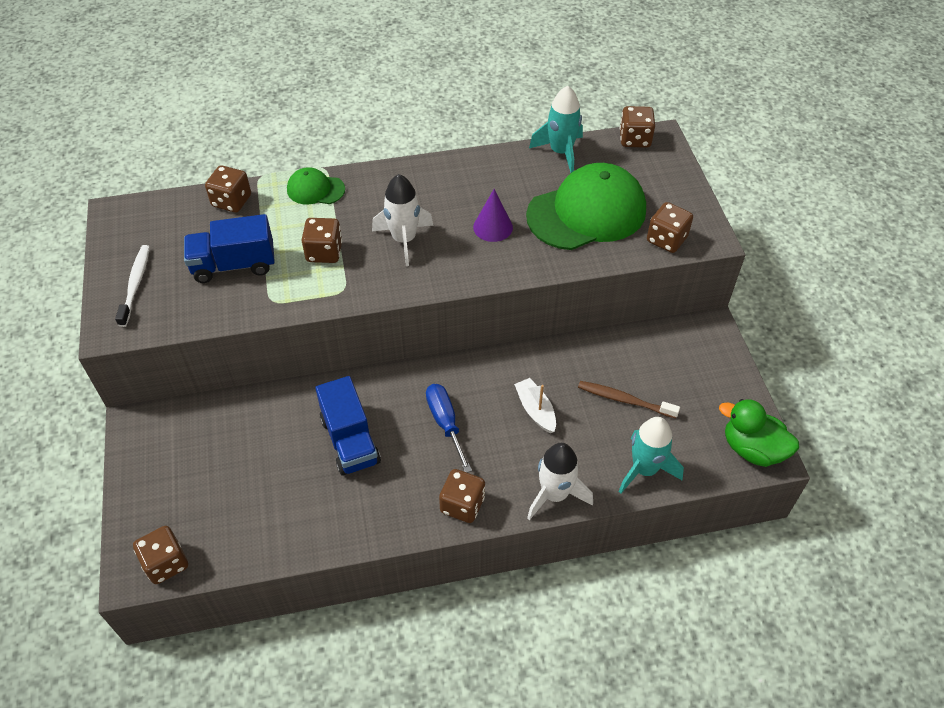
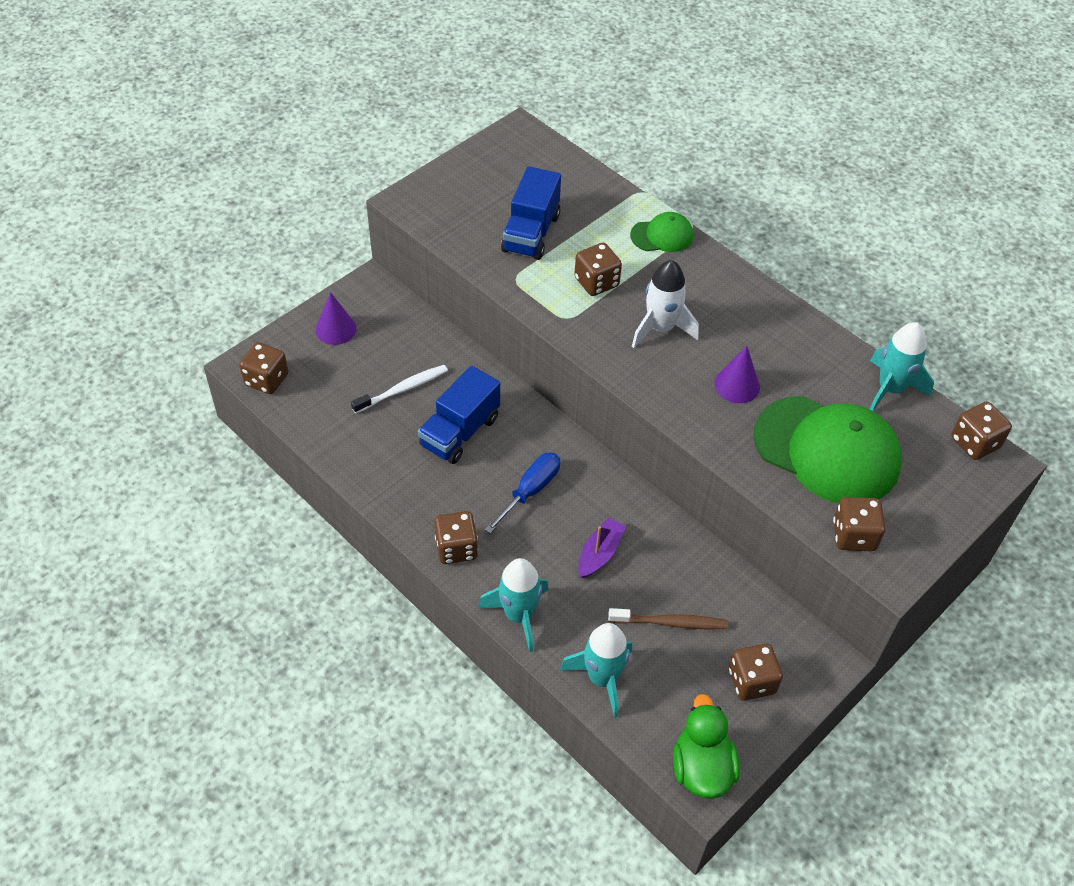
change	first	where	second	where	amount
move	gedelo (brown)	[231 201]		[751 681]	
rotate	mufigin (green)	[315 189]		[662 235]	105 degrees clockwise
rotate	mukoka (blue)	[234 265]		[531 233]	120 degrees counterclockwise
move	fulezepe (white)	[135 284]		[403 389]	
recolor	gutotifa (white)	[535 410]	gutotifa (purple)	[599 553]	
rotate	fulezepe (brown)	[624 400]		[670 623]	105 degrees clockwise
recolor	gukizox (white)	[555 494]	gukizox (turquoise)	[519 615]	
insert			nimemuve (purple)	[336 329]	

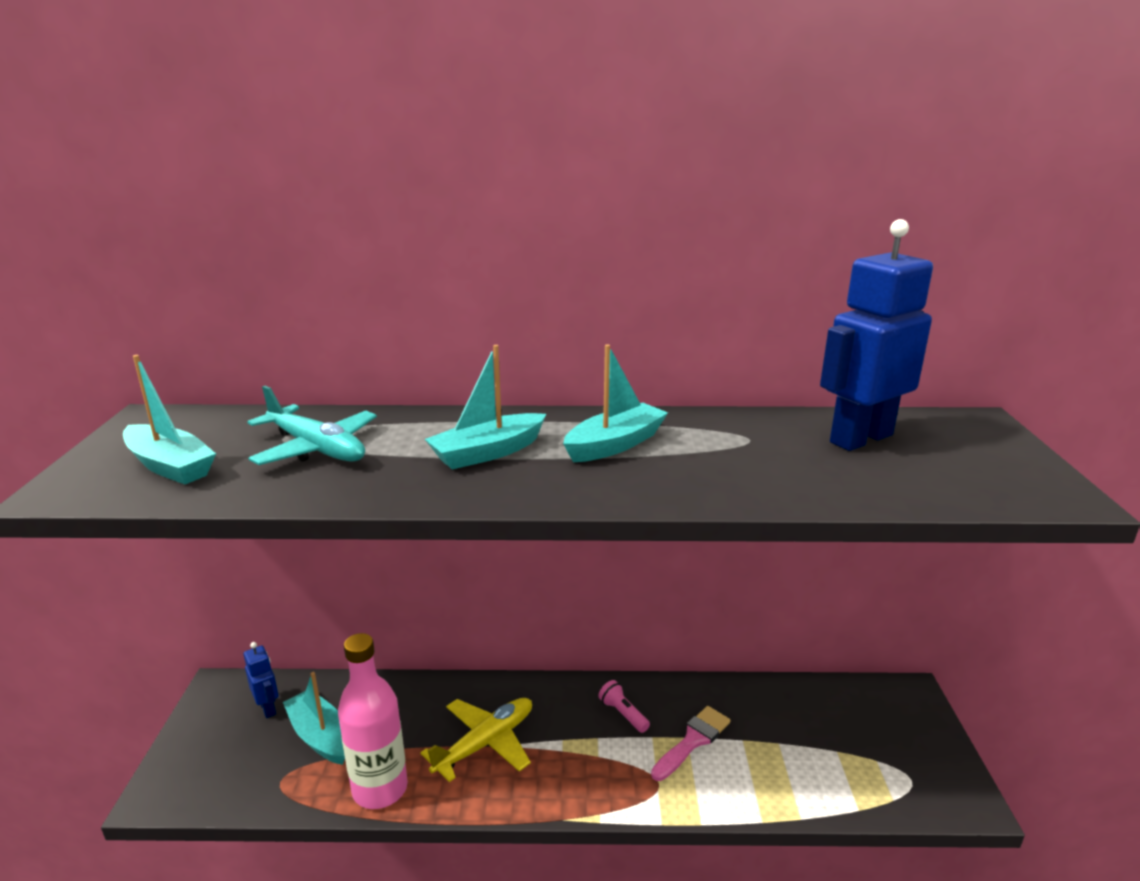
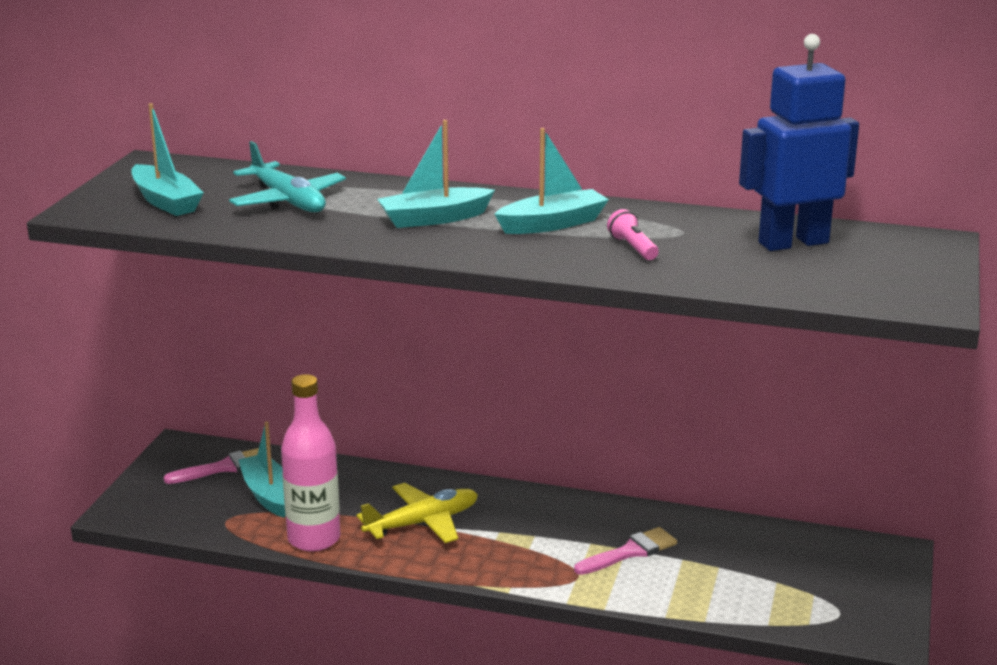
change	first	where	second	where	amount
replace	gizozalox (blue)	[268 708]	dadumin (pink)	[224 467]	
move	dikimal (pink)	[623 714]		[633 248]	

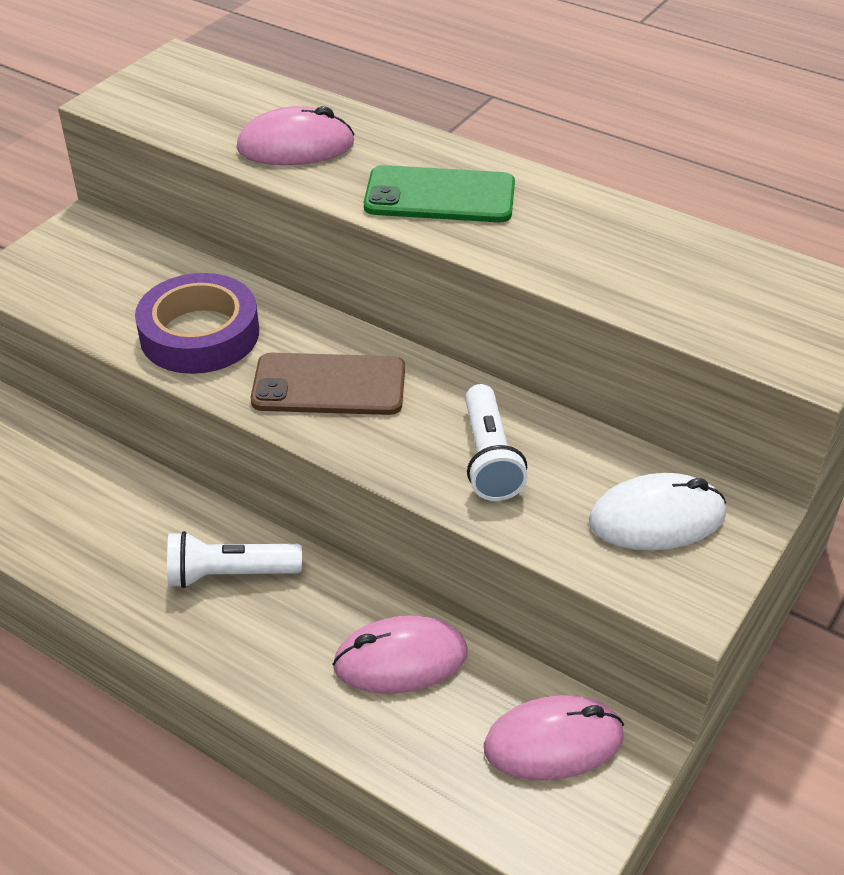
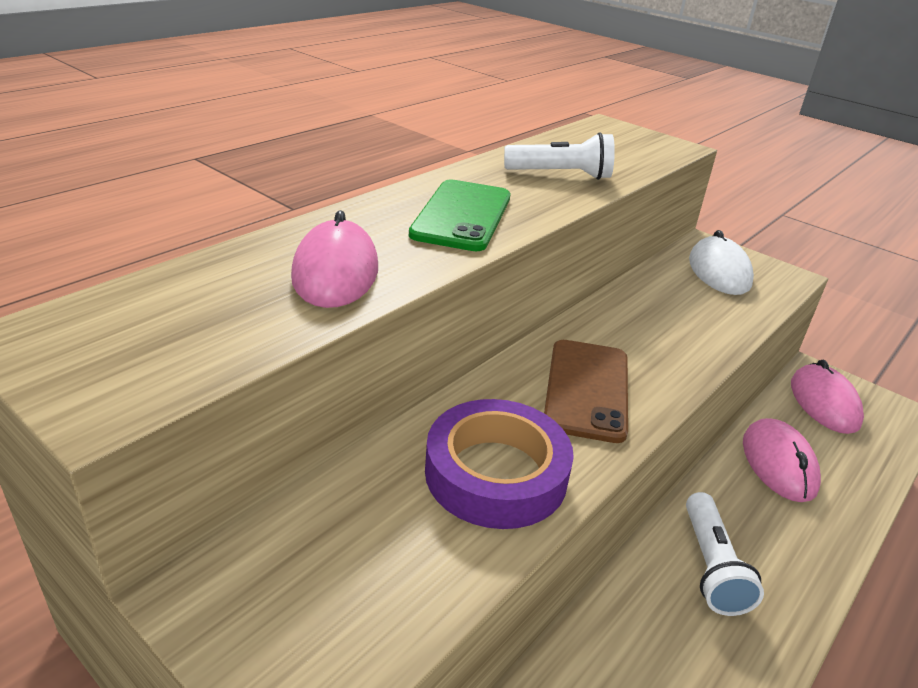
change	first	where	second	where	amount
move	dikimal (white)	[489 458]		[561 174]	

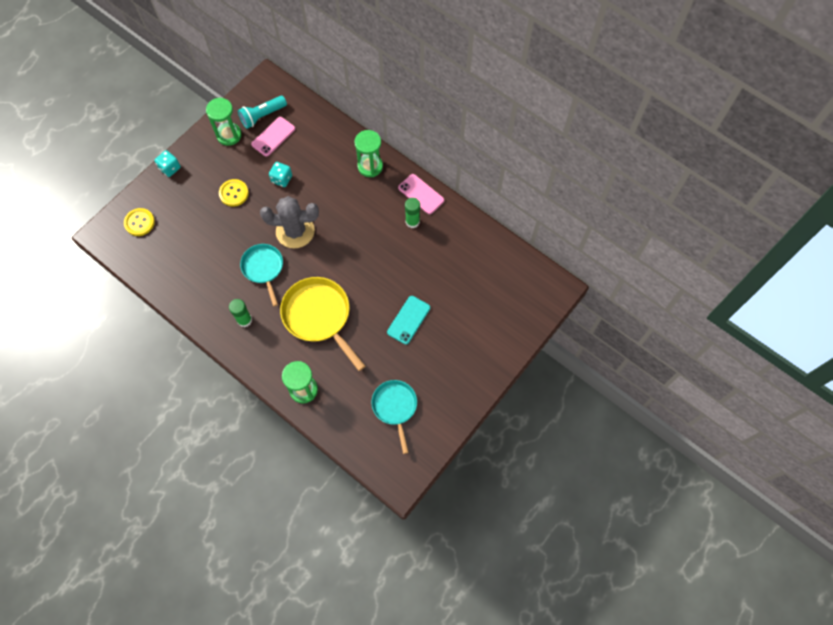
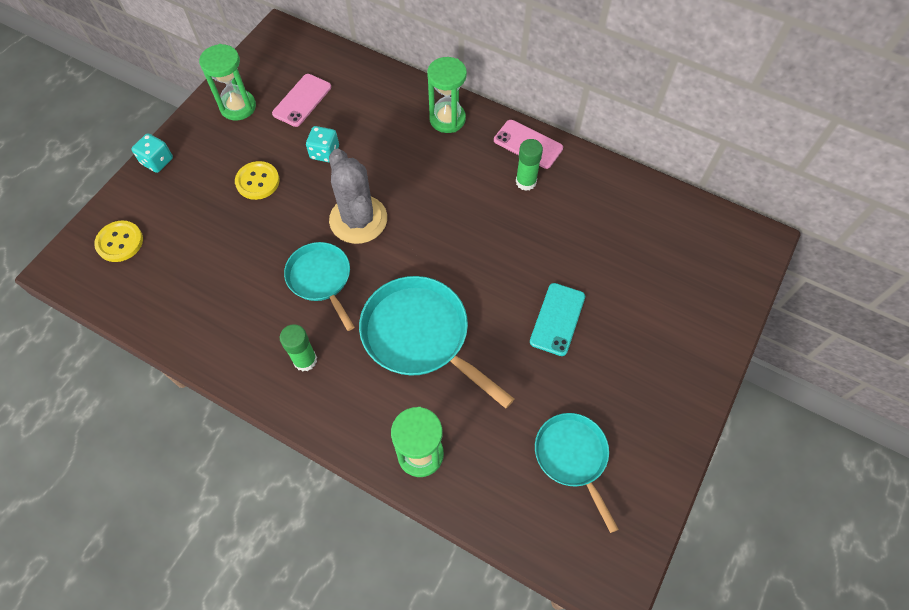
change	first	where	second	where	amount
delete	dikimal (turquoise)	[262 116]			
rotate	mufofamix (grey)	[295 231]		[358 219]	75 degrees clockwise
recolor	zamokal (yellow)	[319 316]	zamokal (turquoise)	[420 336]	

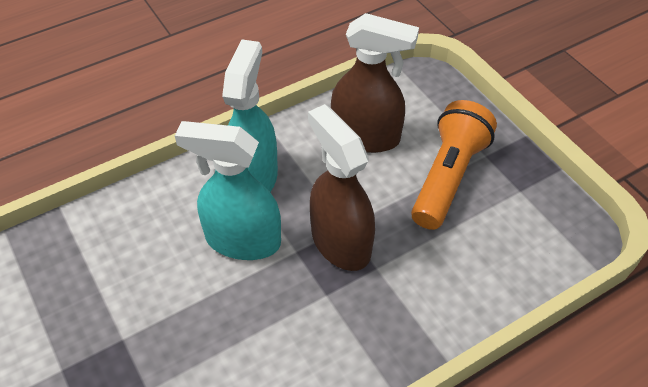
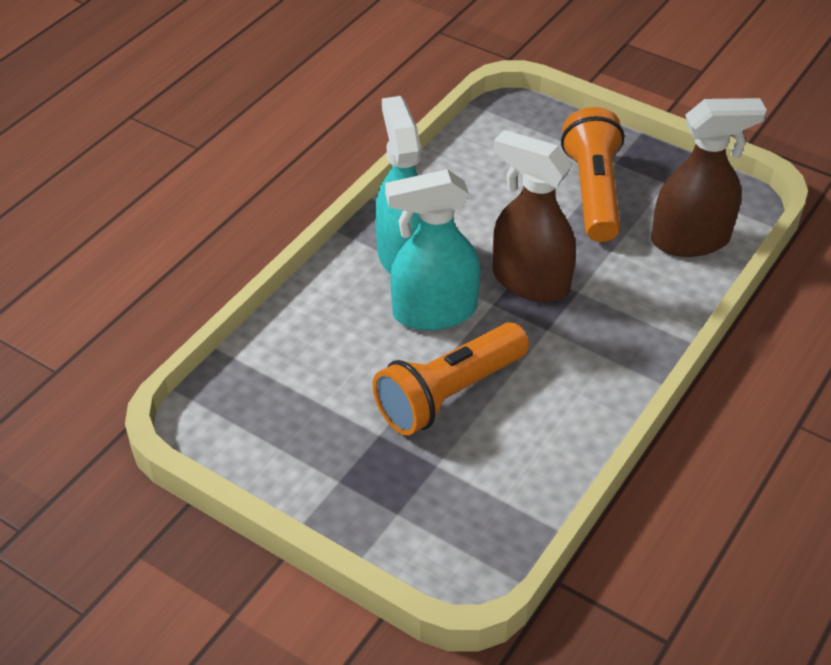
change	first	where	second	where	amount
move	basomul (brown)	[366 137]		[691 240]	
insert			dikimal (orange)	[448 394]	

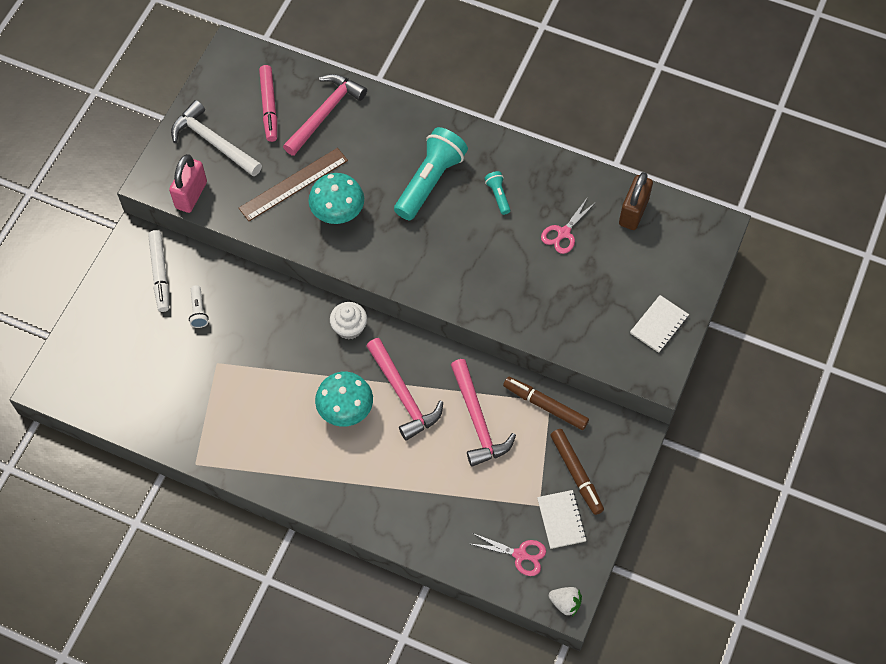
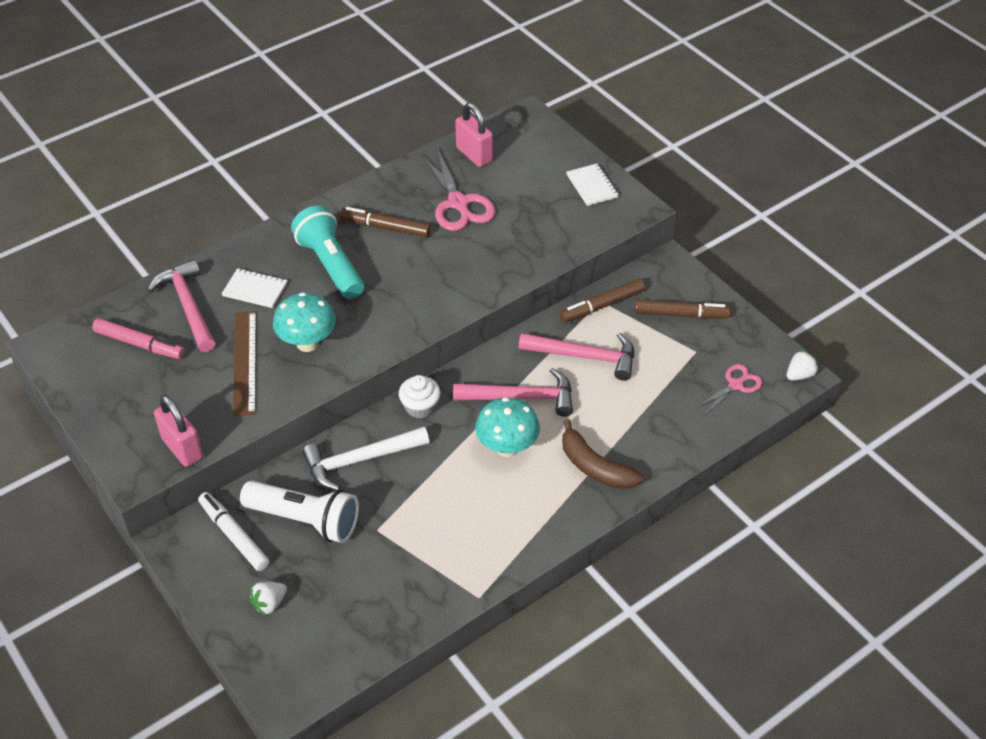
change	first	where	second	where	amount
move	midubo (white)	[213 142]		[359 460]	
replace	dikimal (turquoise)	[498 195]	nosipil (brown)	[385 227]	
recolor	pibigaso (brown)	[633 212]	pibigaso (pink)	[474 155]	
resize	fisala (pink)	[563 233]		[458 203]	x1.71
rotate	nosipil (white)	[160 274]		[234 535]	150 degrees counterclockwise
resize	dikimal (white)	[198 311]		[305 520]	x2.24
move	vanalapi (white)	[561 520]		[255 290]	
insert			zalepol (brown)	[595 467]	
insert			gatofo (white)	[269 604]	

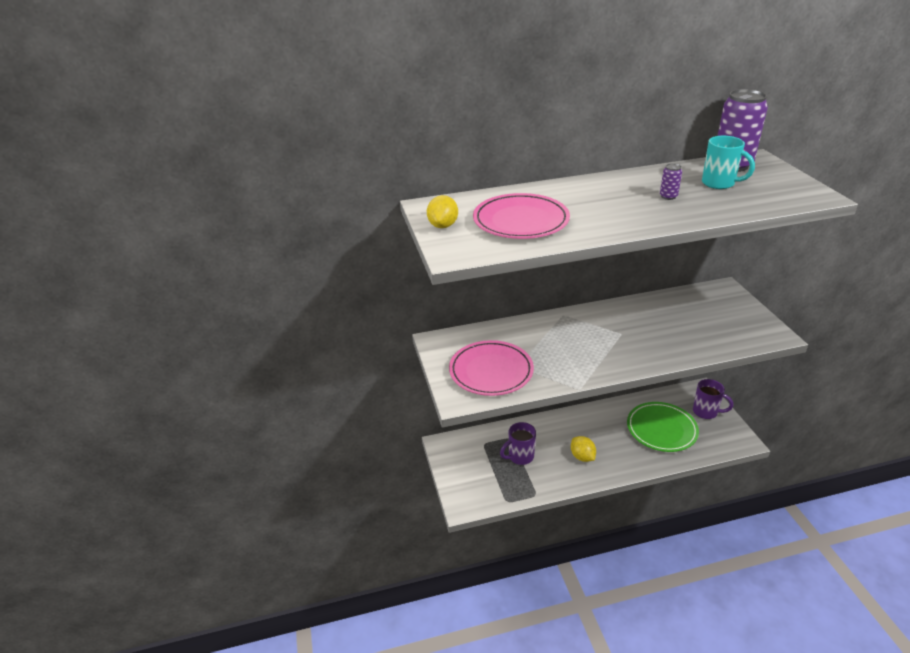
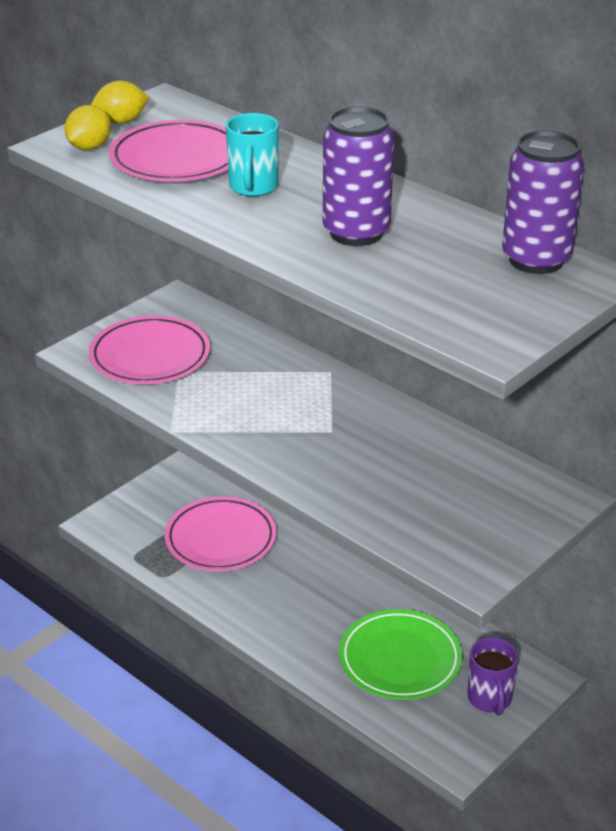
change	first	where	second	where	amount
move	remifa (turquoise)	[719 183]		[253 188]	
resize	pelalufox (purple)	[668 196]		[356 232]	x2.37
replace	remifa (purple)	[520 457]	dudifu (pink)	[220 539]	
move	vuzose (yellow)	[582 457]		[89 147]	

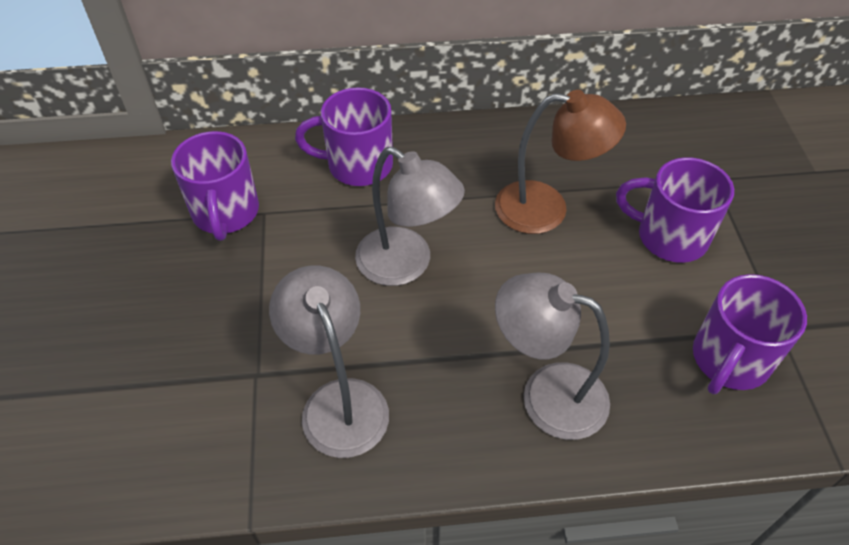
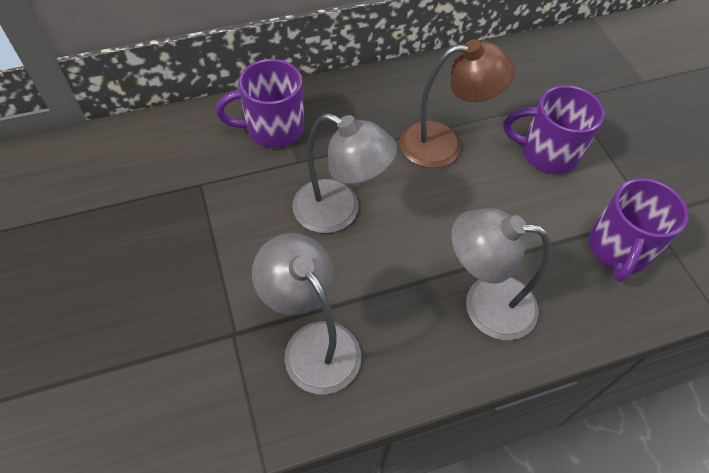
change	first	where	second	where	amount
delete	remifa (purple)	[225 213]			

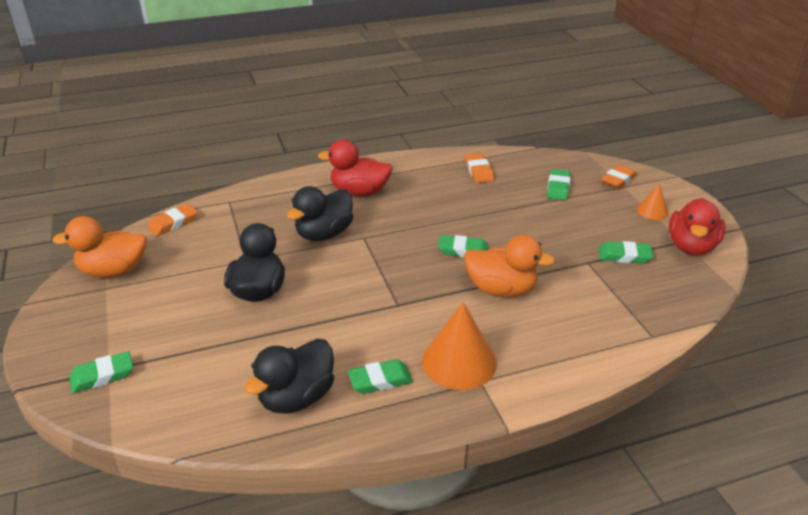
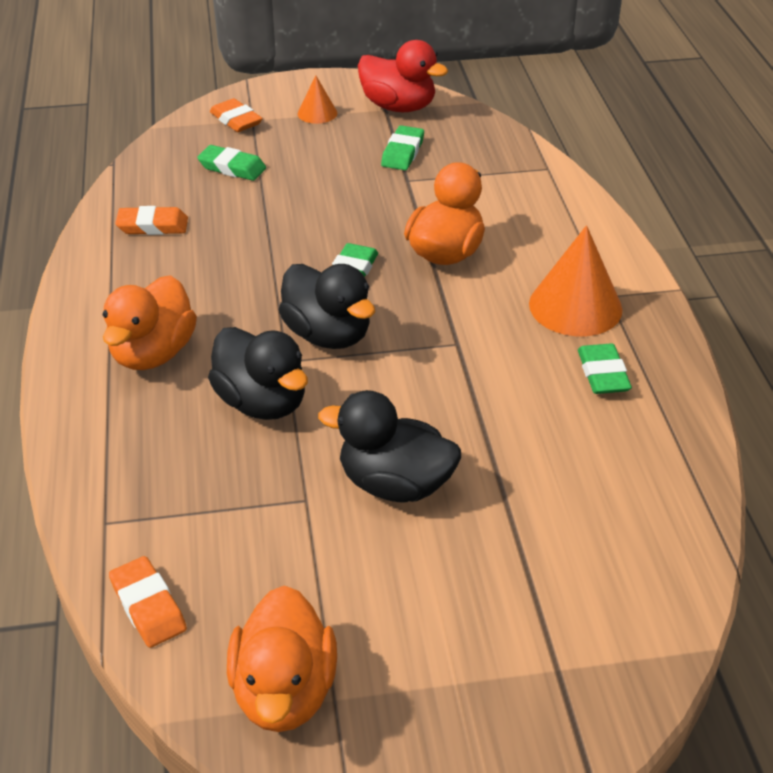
change	first	where	second	where	amount
recolor	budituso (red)	[359 192]	budituso (orange)	[153 353]	
move	budituso (black)	[296 397]		[328 335]	
delete	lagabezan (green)	[102 376]			

